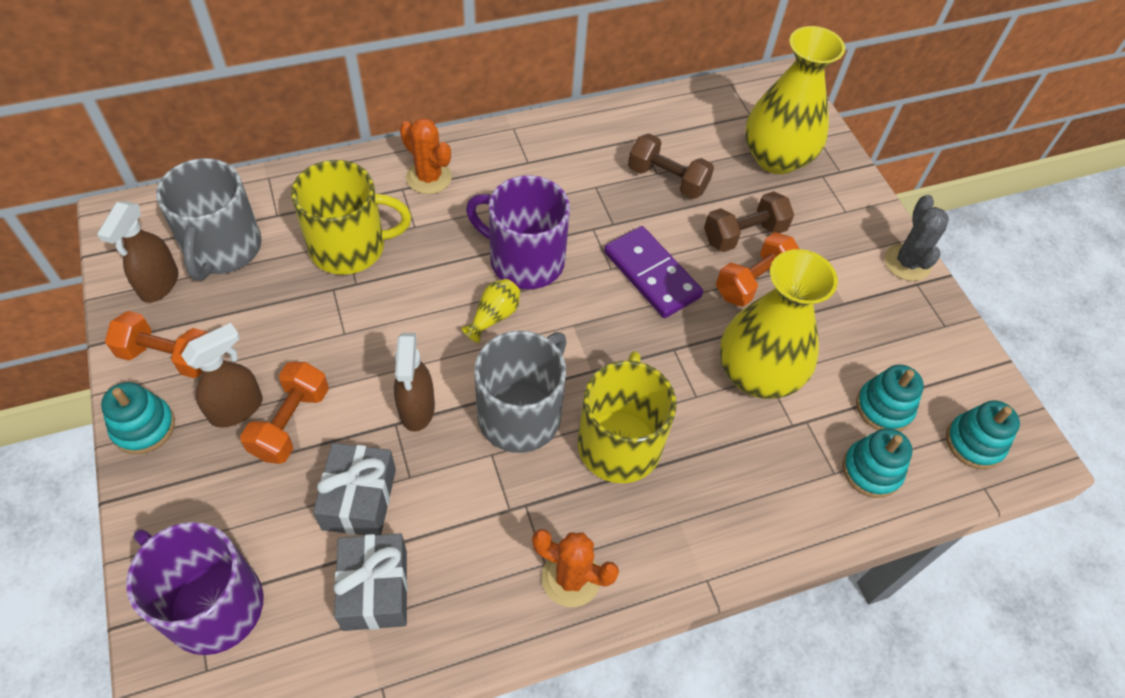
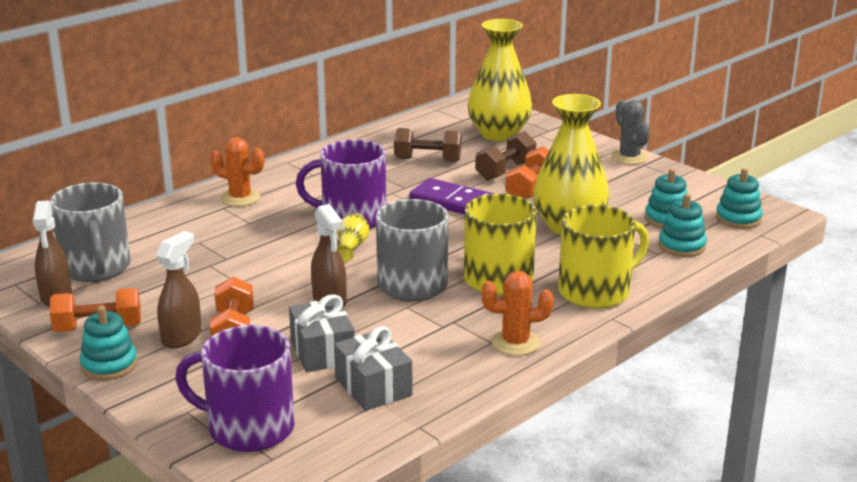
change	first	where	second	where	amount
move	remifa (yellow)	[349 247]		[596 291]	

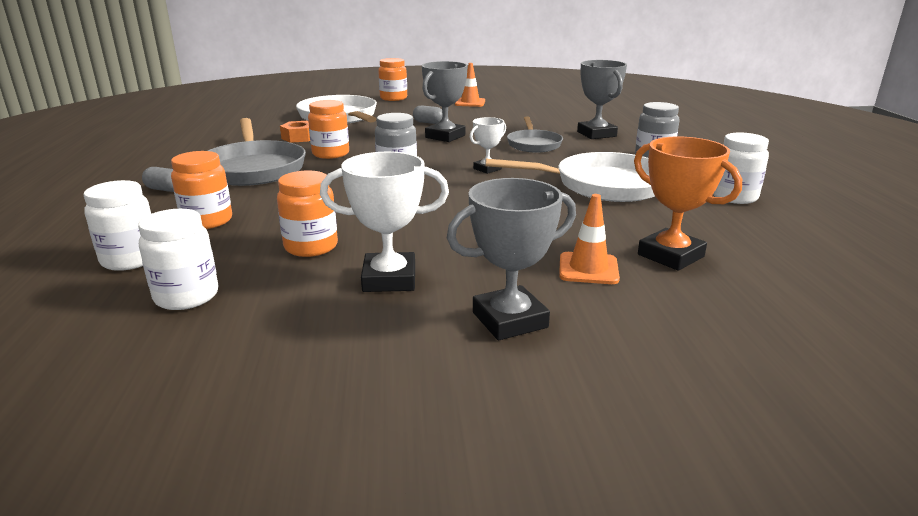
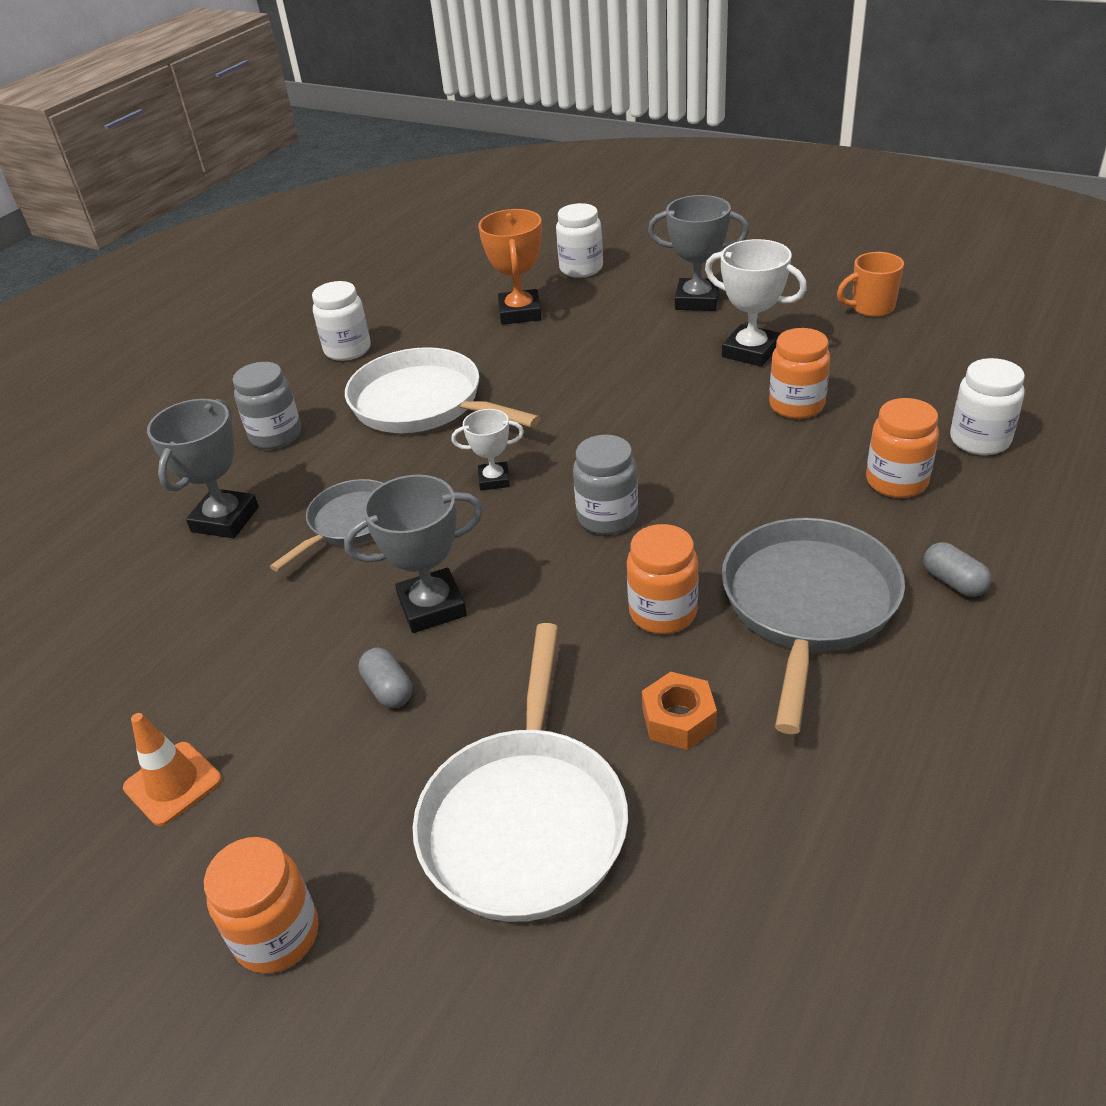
change	first	where	second	where	amount
delete	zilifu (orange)	[588 269]			
move	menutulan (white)	[187 296]		[581 269]	
insert			remifa (orange)	[871 308]	

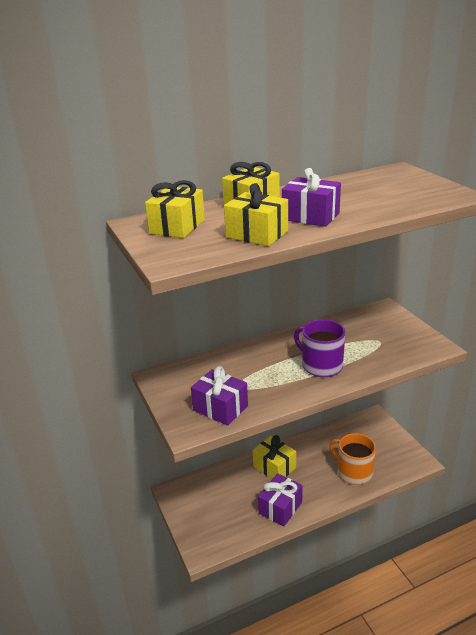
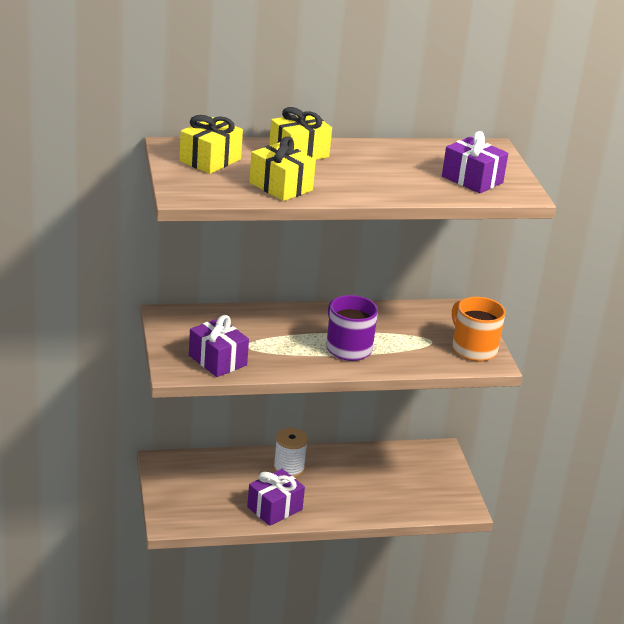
change	first	where	second	where	amount
move	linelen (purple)	[310 216]		[472 179]	
move	remifa (orange)	[353 472]		[473 349]	
replace	linelen (yellow)	[274 467]	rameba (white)	[289 469]	

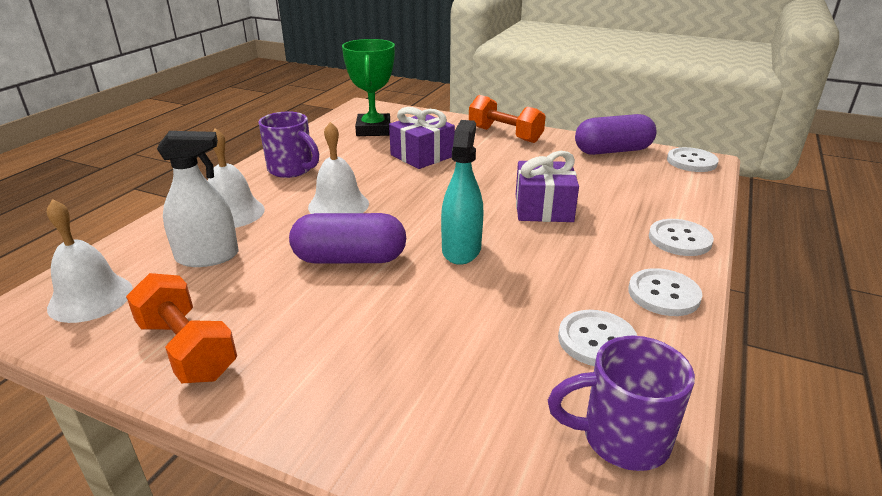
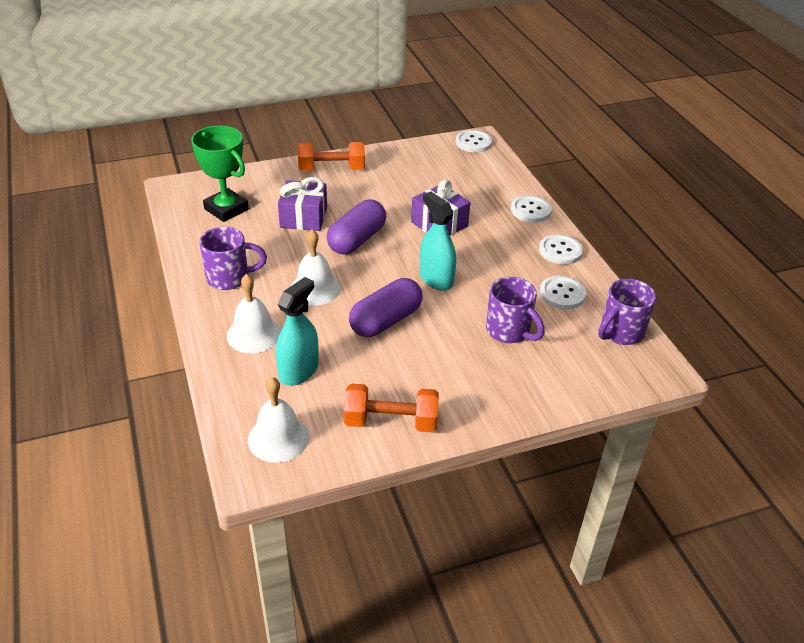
change	first	where	second	where	amount
move	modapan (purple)	[612 151]		[357 240]	
recolor	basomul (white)	[207 257]	basomul (turquoise)	[298 371]	
insert			remifa (purple)	[509 331]	

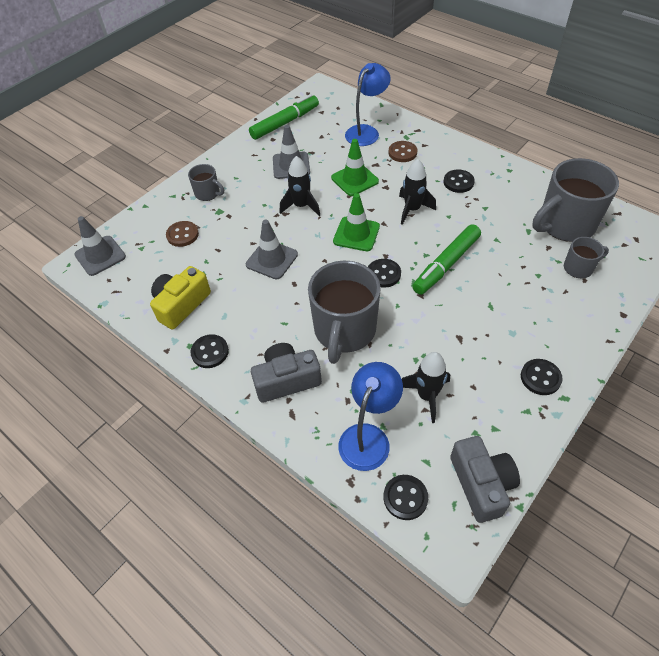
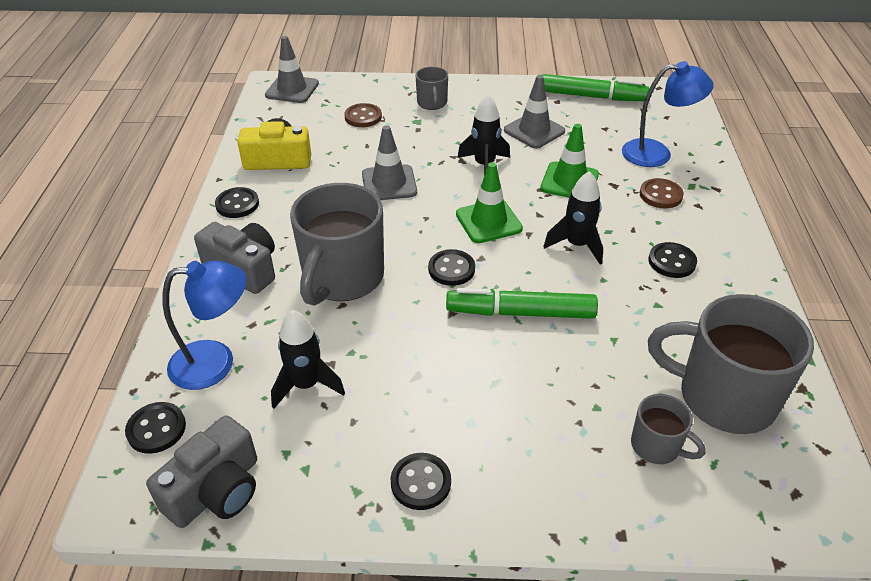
change	first	where	second	where	amount
rotate	remifa (grey)	[344 330]		[342 278]	45 degrees counterclockwise

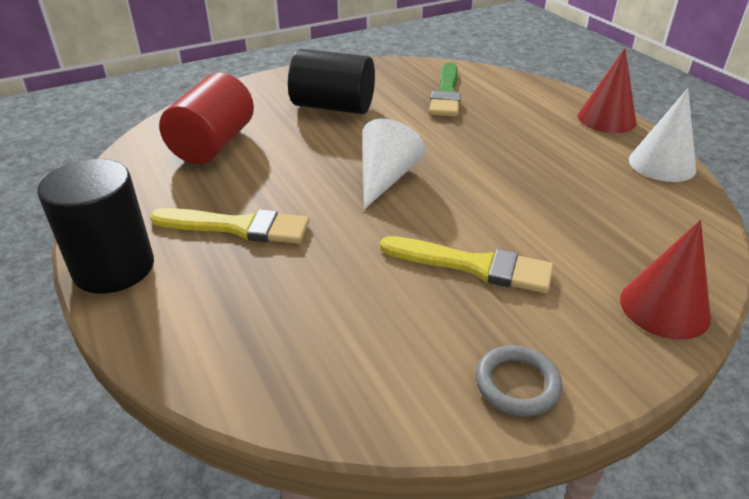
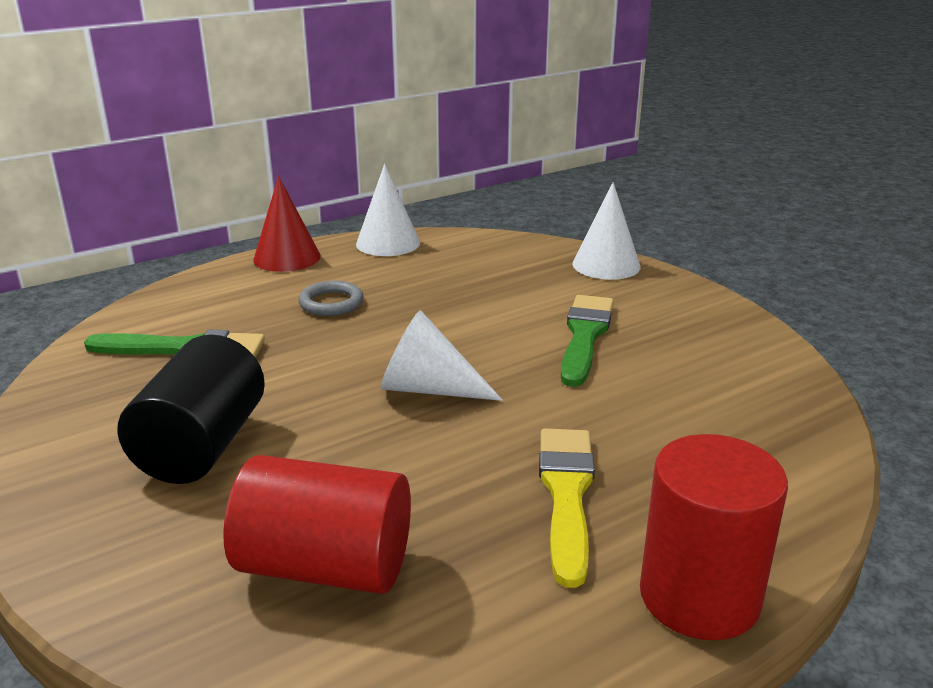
change	first	where	second	where	amount
recolor	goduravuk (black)	[114 268]	goduravuk (red)	[699 596]	
recolor	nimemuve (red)	[664 308]	nimemuve (white)	[606 265]	
recolor	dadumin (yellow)	[474 266]	dadumin (green)	[585 336]	
move	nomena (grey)	[517 384]		[331 303]	

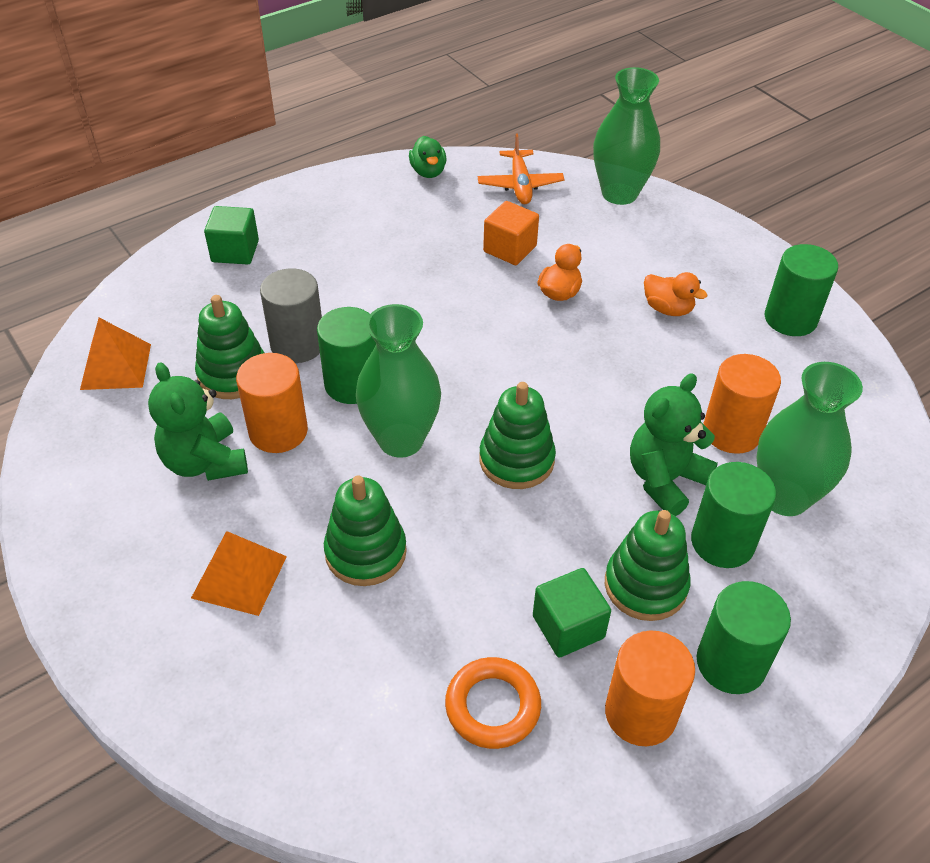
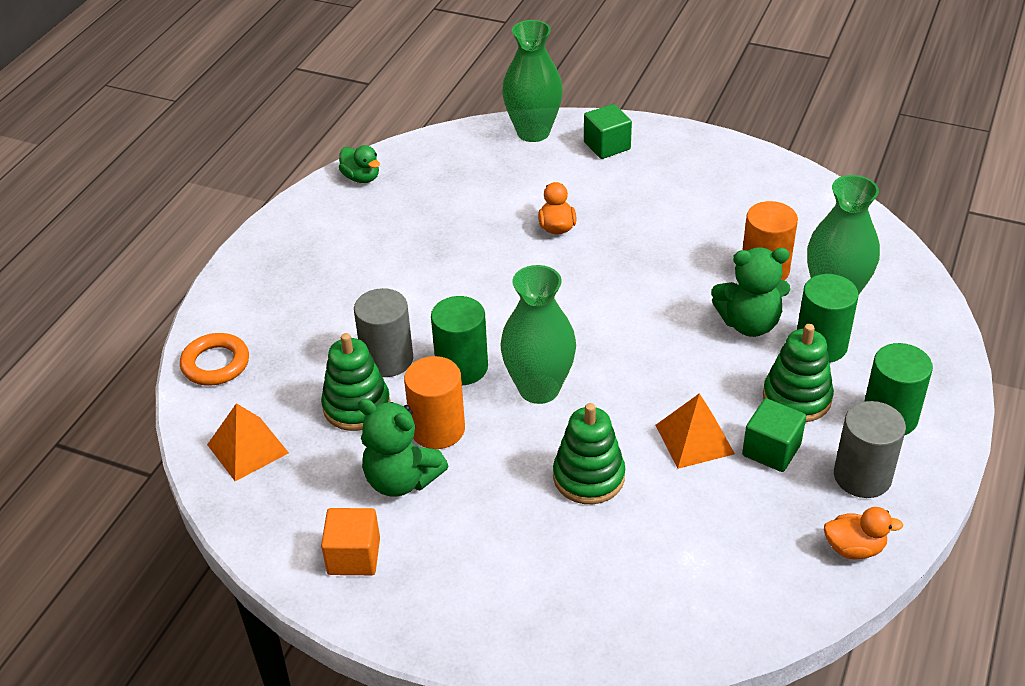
change	first	where	second	where	amount
delete	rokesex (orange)	[520 185]			
move	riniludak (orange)	[510 249]		[354 556]	
move	riniludak (green)	[235 251]		[607 146]	
delete	goduravuk (green)	[790 319]			
move	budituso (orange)	[668 309]		[854 548]	
rotate	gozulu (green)	[665 480]		[749 323]	105 degrees counterclockwise
delete	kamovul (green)	[516 460]			
move	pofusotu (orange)	[239 577]		[694 439]	
recolor	goduravuk (orange)	[640 713]	goduravuk (grey)	[862 476]	
move	nomena (orange)	[492 706]		[215 364]	

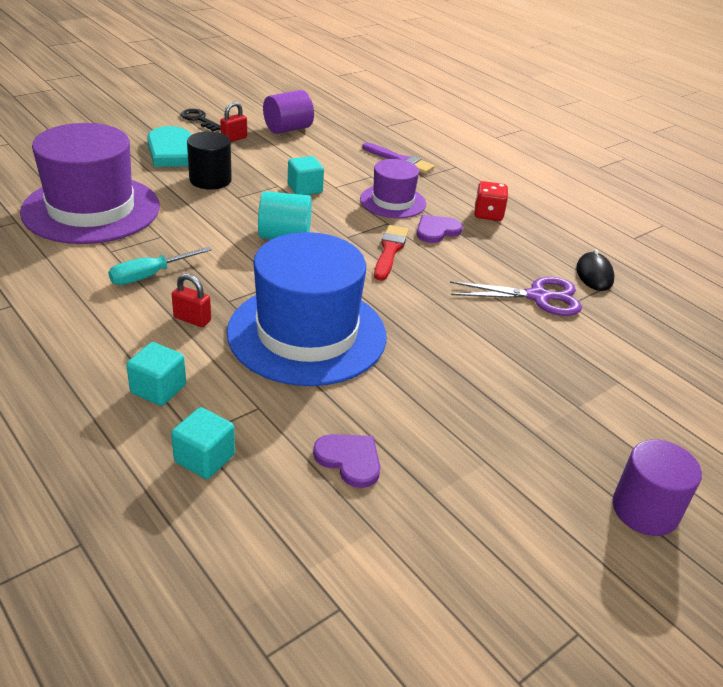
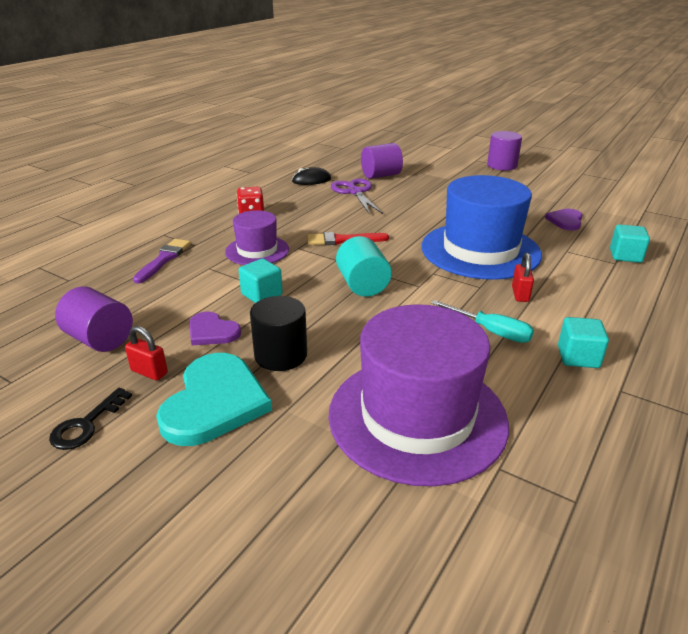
change	first	where	second	where	amount
move	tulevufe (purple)	[436 230]		[212 331]	
move	riniludak (turquoise)	[158 389]		[578 357]	
insert			goduravuk (purple)	[381 175]	

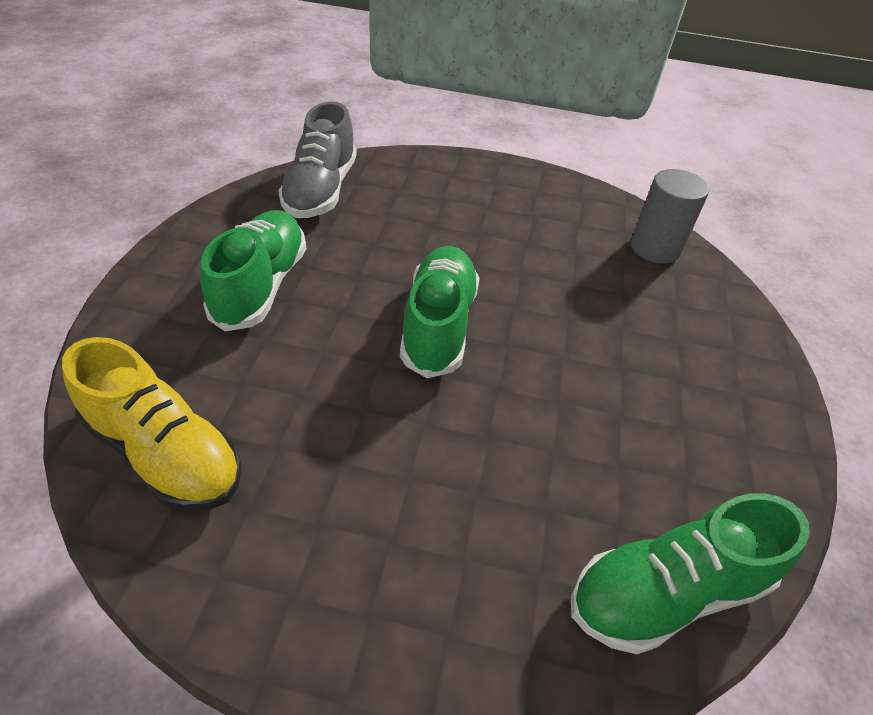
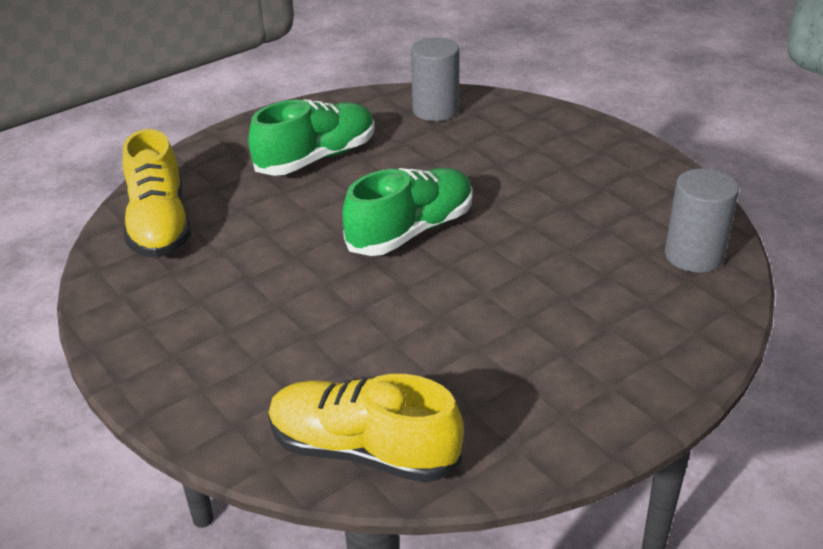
change	first	where	second	where	amount
replace	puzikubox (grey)	[321 190]	goduravuk (grey)	[435 110]	
recolor	puzikubox (green)	[667 591]	puzikubox (yellow)	[363 451]	

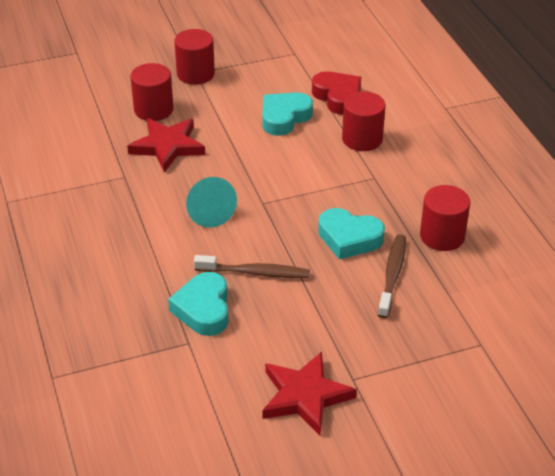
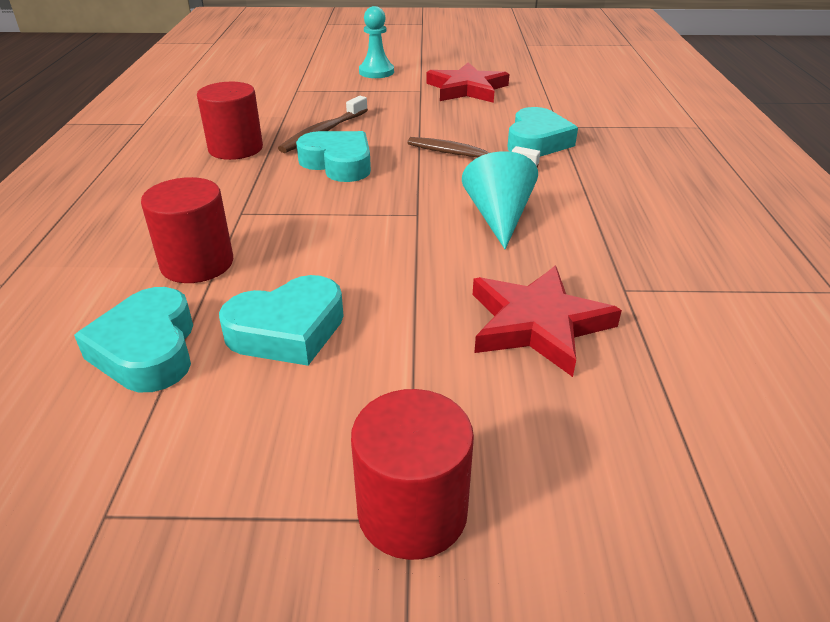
change	first	where	second	where	amount
delete	goduravuk (red)	[153 109]			
recolor	tulevufe (red)	[338 97]	tulevufe (turquoise)	[148 349]	
insert			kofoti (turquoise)	[376 72]	

